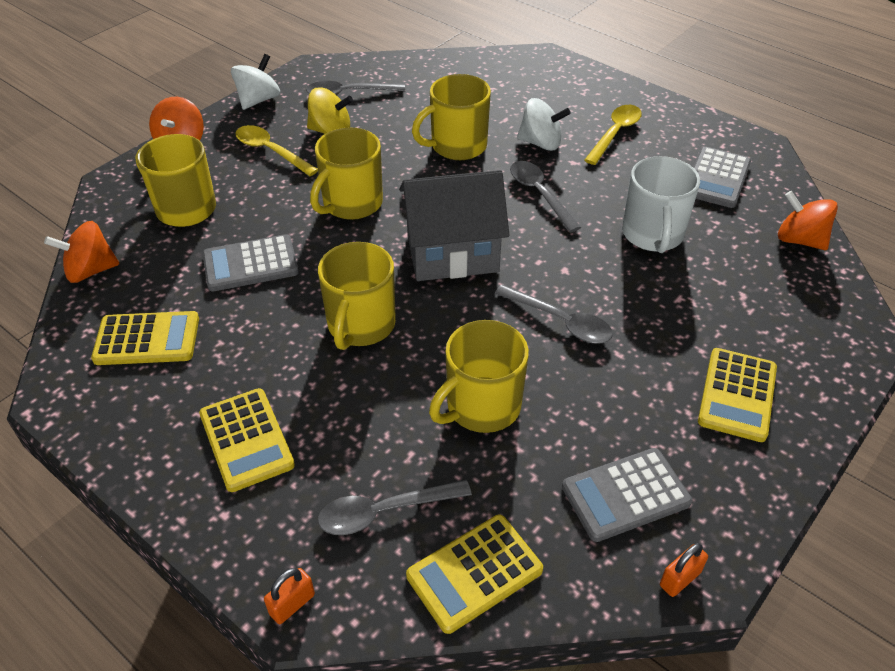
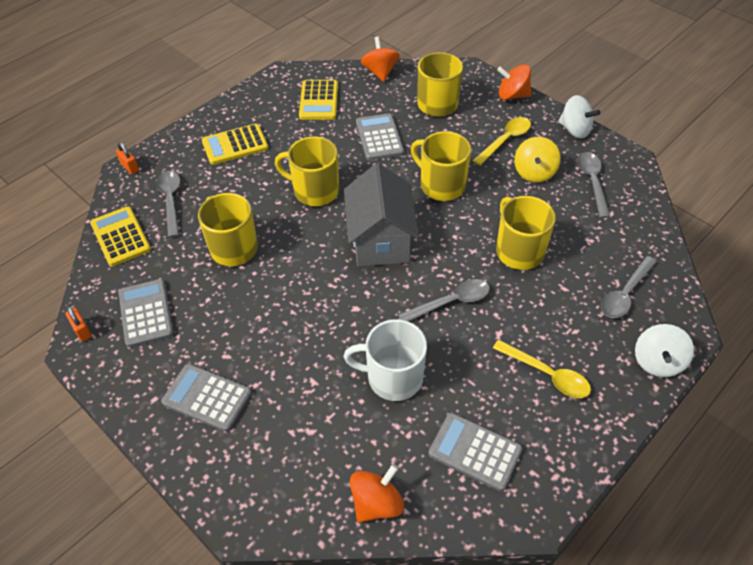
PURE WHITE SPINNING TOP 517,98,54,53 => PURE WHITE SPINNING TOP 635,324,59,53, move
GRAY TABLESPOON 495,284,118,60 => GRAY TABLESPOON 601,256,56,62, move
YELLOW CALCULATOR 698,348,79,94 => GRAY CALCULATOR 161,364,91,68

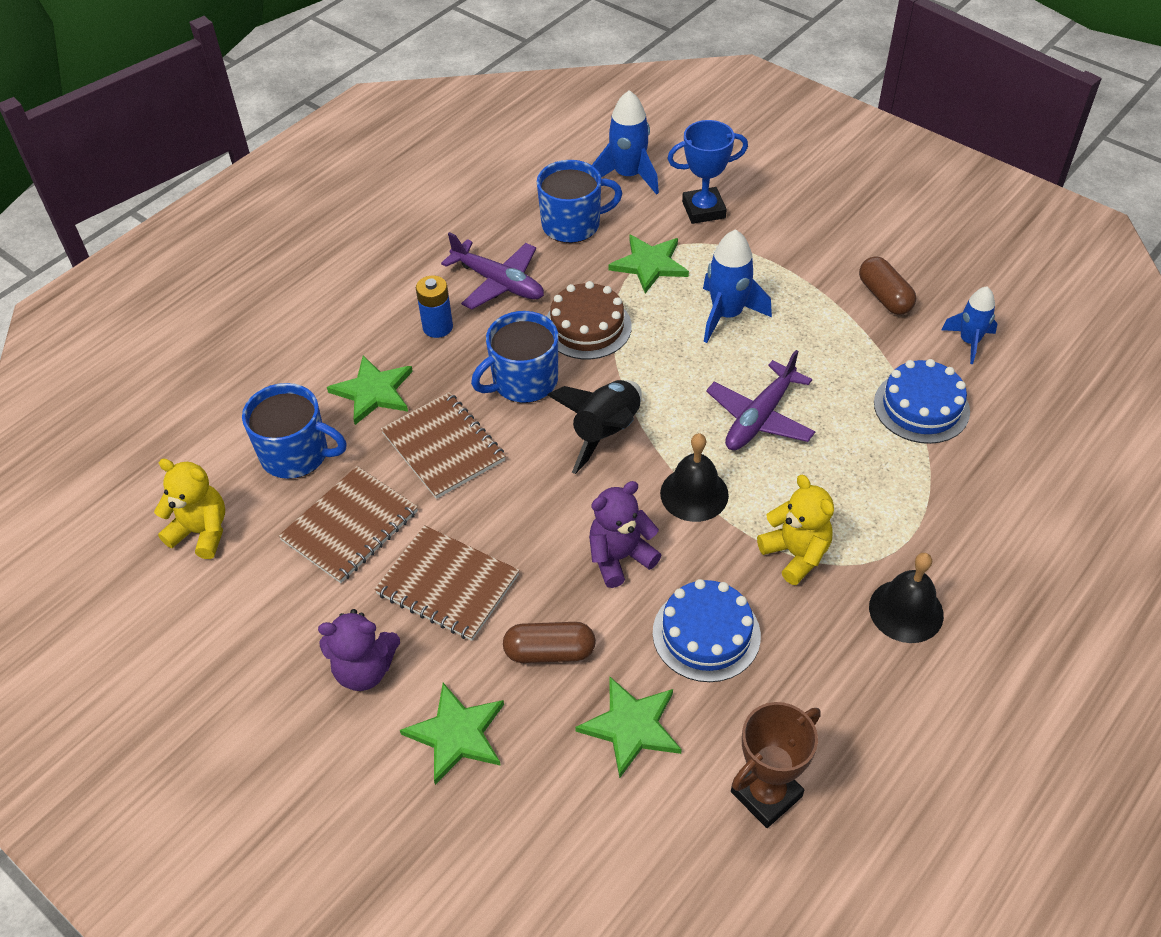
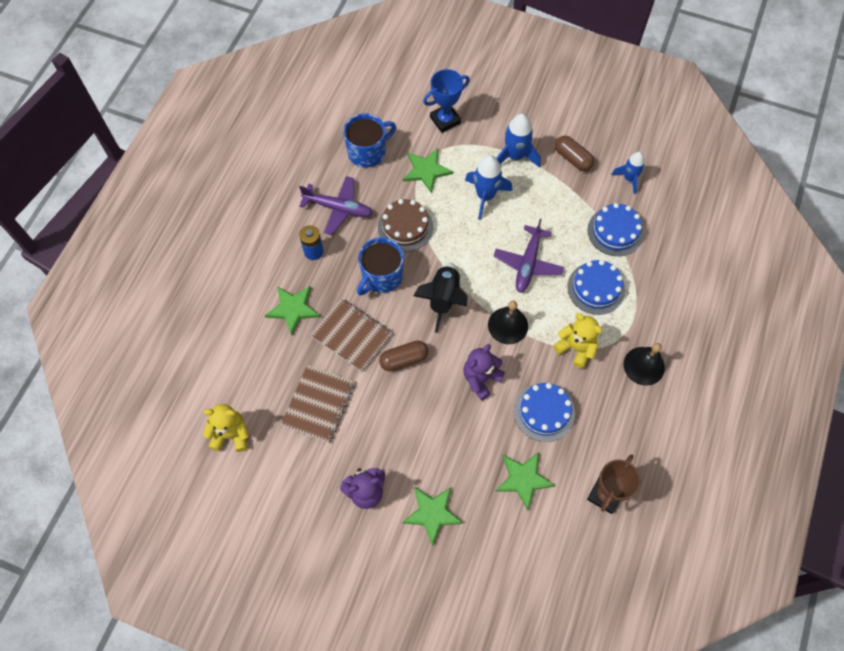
ROYAL BLUE SPACESHIP 592,90,67,105 => ROYAL BLUE SPACESHIP 496,114,45,54, move
ROYAL BLUE TEA MUG 242,383,105,96 => nothing
RUSSET EXERCISE BOOK 374,525,146,116 => nothing
RUSSET CAPSULE 503,622,93,41 => RUSSET CAPSULE 379,341,50,30, move
nothing => ROYAL BLUE LAYER CAKE 567,260,58,55

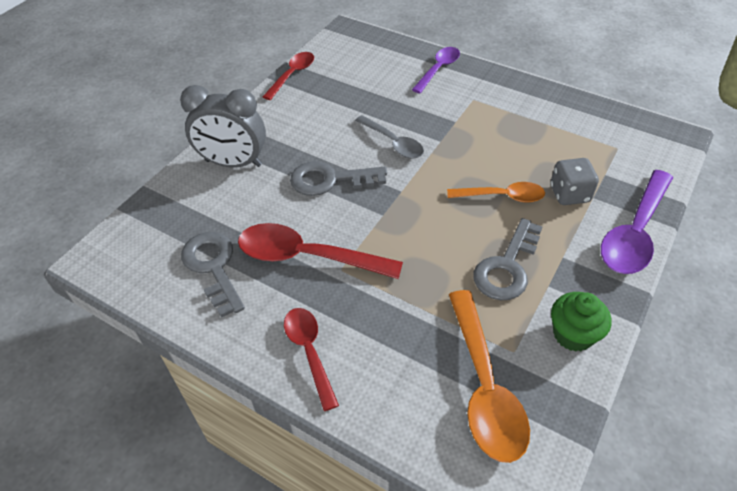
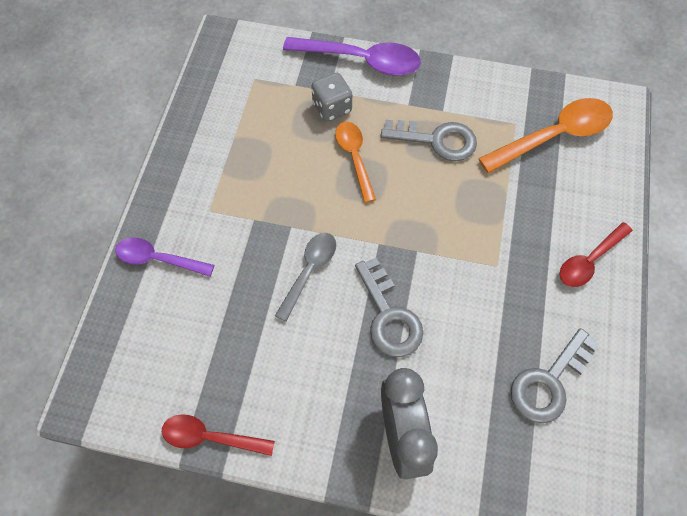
SCARLET TABLESPOON 238,223,165,56 => nothing
GREEN FAIRY CAKE 551,292,60,60 => nothing

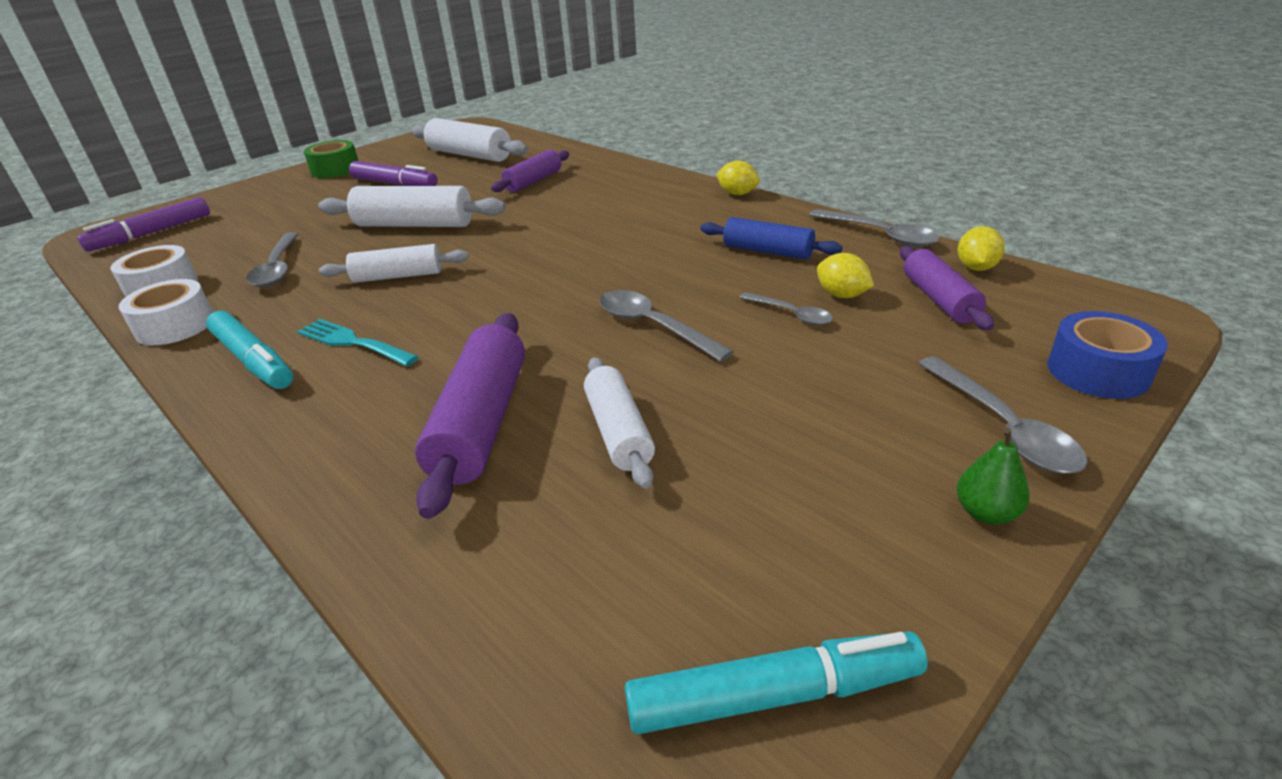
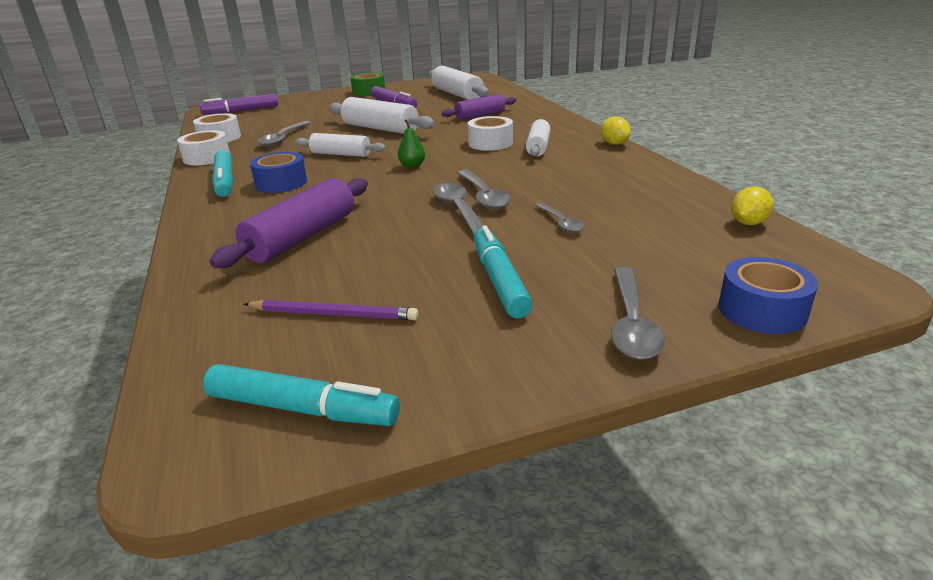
GRAY TABLESPOON 809,209,131,38 => GRAY TABLESPOON 458,170,53,40, move
ROYAL BLUE DOUGH ROLLER 700,217,143,43 => nothing
VIOLET DOUGH ROLLER 900,246,94,84 => nothing
YELLOW CITRUS FRUIT 817,253,57,45 => nothing
TURQUOISE FORK 297,319,122,47 => ROYAL BLUE ROLL OF TAPE 250,152,57,41
PURE WHITE DOUGH ROLLER 584,357,71,132 => PURE WHITE DOUGH ROLLER 526,119,25,37, move
GREEN PEAR FRUIT 957,428,73,97 => GREEN PEAR FRUIT 398,119,27,49, move
nothing => PURE WHITE ROLL OF TAPE 468,116,45,35
nothing => TURQUOISE MARKER 474,225,59,93
nothing => VIOLET LEAD PENCIL 244,300,175,20

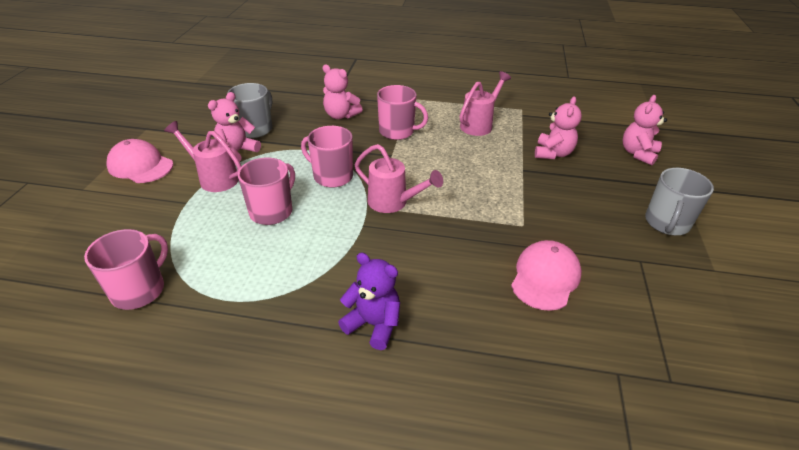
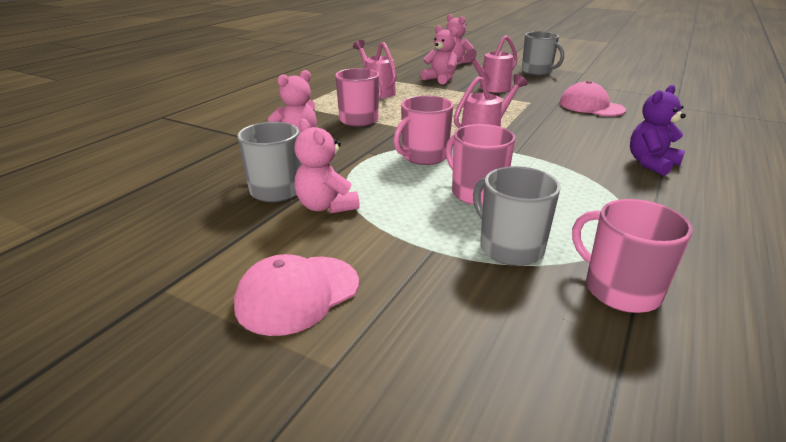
ROSE-PINK SPRINKLING CAN 164,121,77,71 => ROSE-PINK SPRINKLING CAN 464,35,54,58, move
nothing => GRAY TEA MUG 473,166,88,100

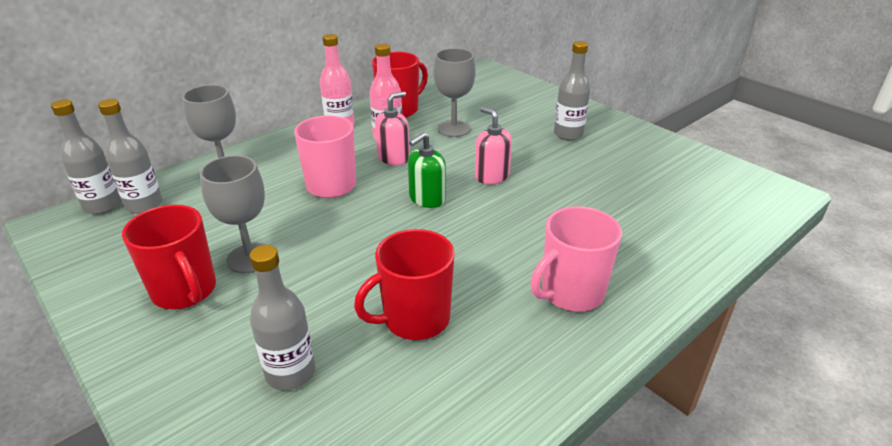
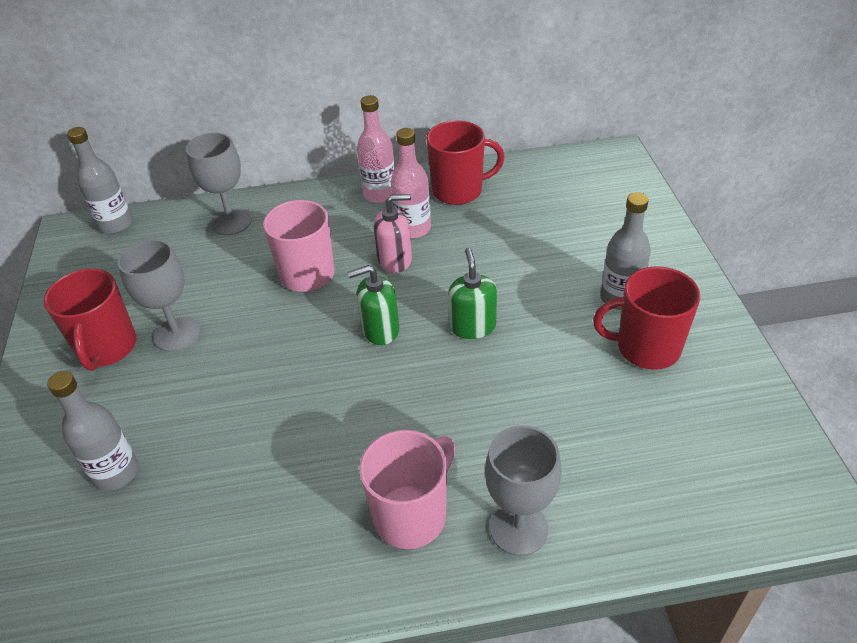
GRAY GOBLET 433,48,43,89 => GRAY GOBLET 485,425,76,131, move
GRAY BOTTLE 98,99,65,115 => nothing
ROSE-PINK PUMP BOTTLE 475,107,37,77 => GREEN PUMP BOTTLE 448,248,49,91
ROSE-PINK TEA MUG 531,206,91,106 => ROSE-PINK TEA MUG 359,430,96,119, 135 degrees clockwise
SCARLET TEA MUG 354,229,101,111 => SCARLET TEA MUG 593,266,108,104, move

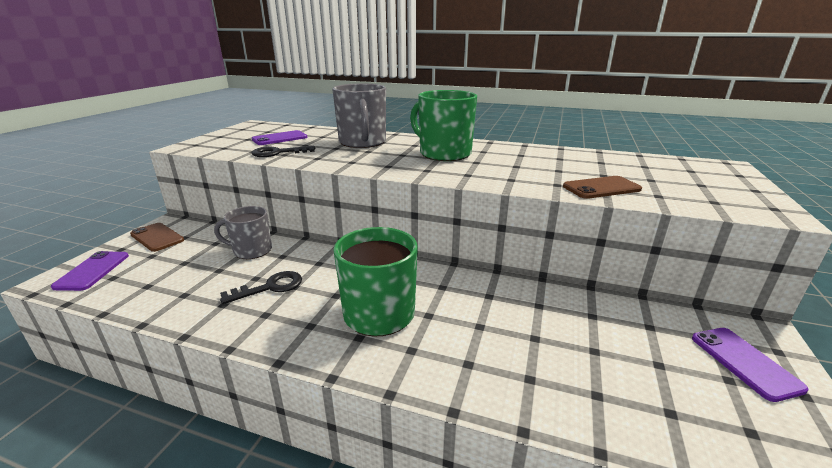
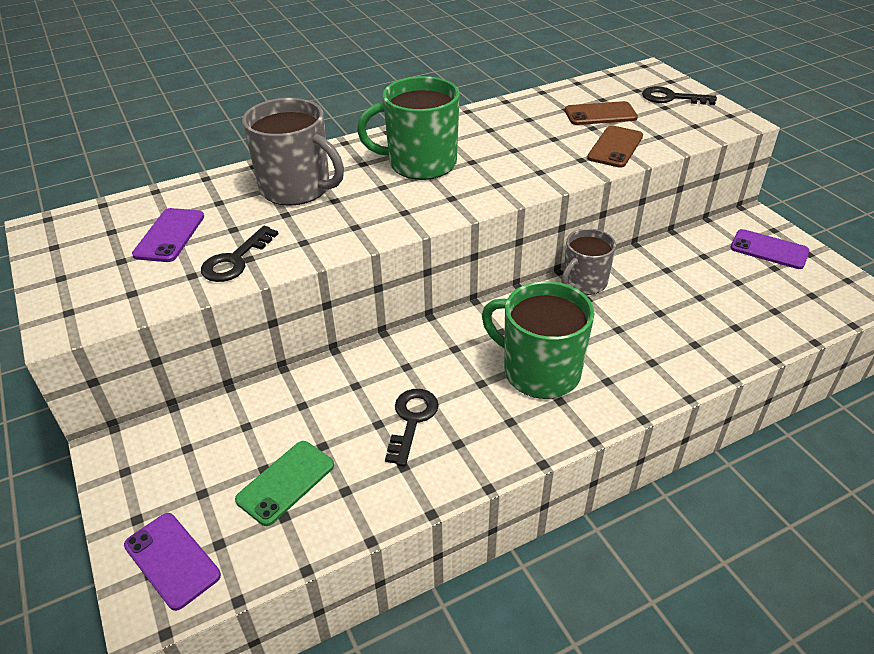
GRAY TEA MUG 214,206,58,53 => GRAY TEA MUG 561,228,55,67, move
RUSSET PHONE 130,223,54,29 => RUSSET PHONE 565,101,73,24, move
nothing => EBONY DOOR KEY 642,86,75,19
nothing => GREEN PHONE 235,441,99,85

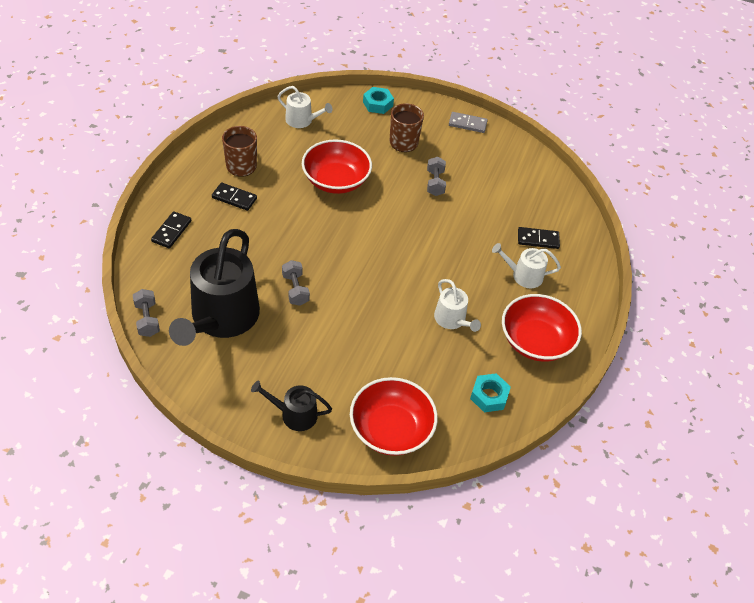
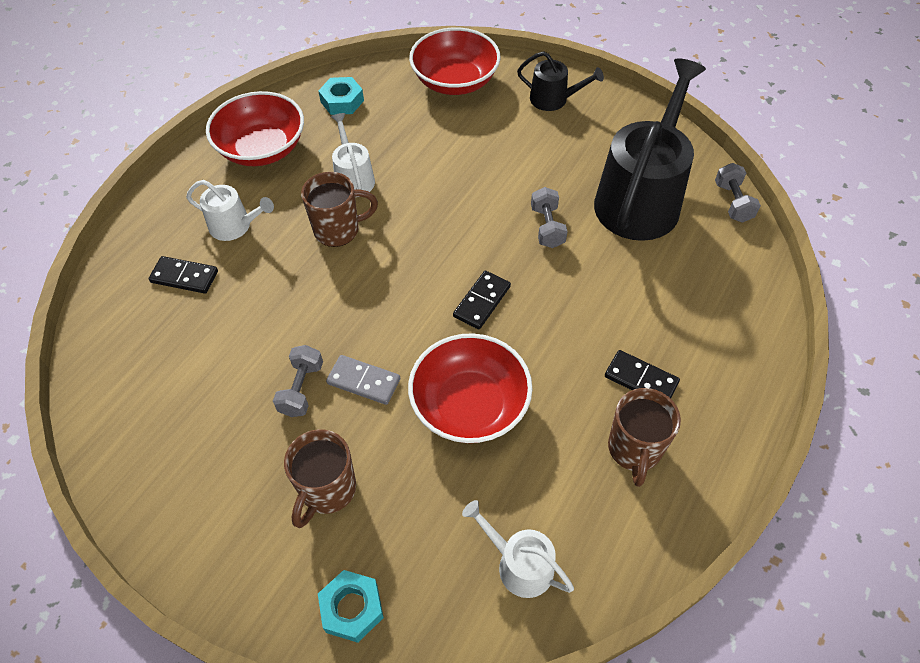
GRAY DOMINO 449,112,39,21 => GRAY DOMINO 326,355,74,50, move
EBONY DOMINO 151,211,40,37 => EBONY DOMINO 453,271,58,58, move
nothing => RUSSET TEA MUG 301,172,77,75

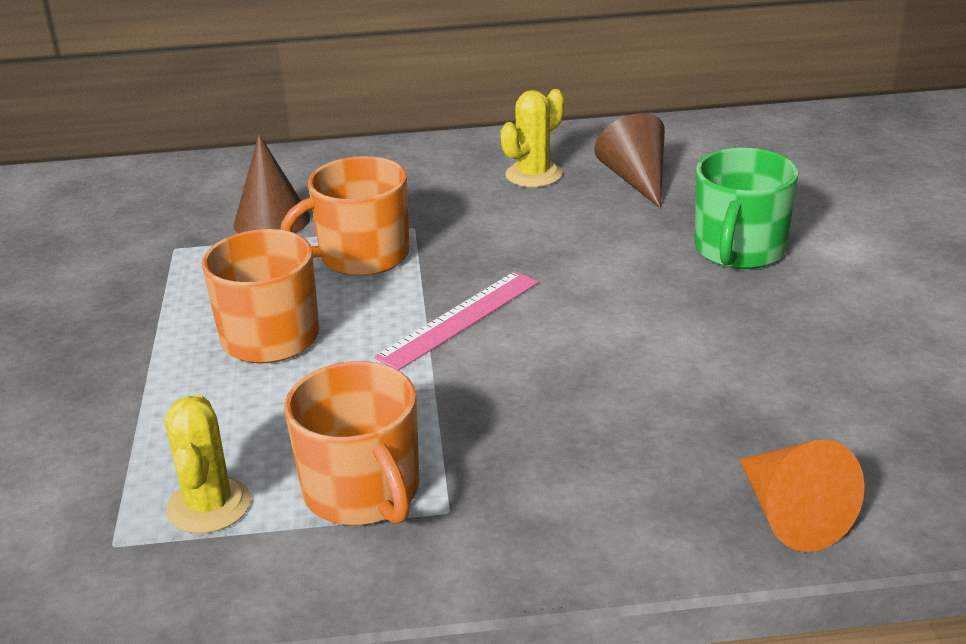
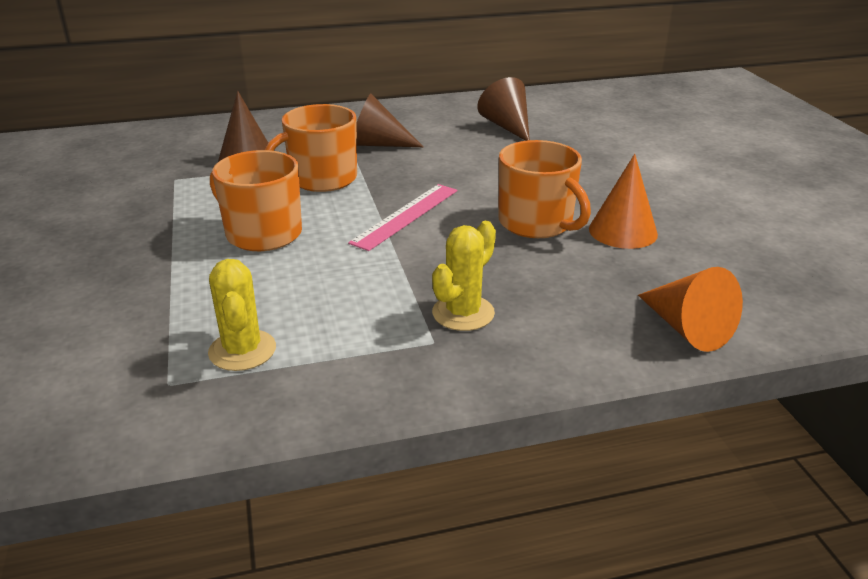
YELLOW PRICKLY PLANT 500,89,64,98 => YELLOW PRICKLY PLANT 432,221,64,110, move
GREEN TEA MUG 695,148,104,121 => nothing
ORANGE-COLOURED TEA MUG 284,361,135,164 => ORANGE-COLOURED TEA MUG 499,140,92,98, move
nothing => RUSSET CONE SHAPE 357,93,66,54
nothing => ORANGE-COLOURED CONE SHAPE 589,154,69,95

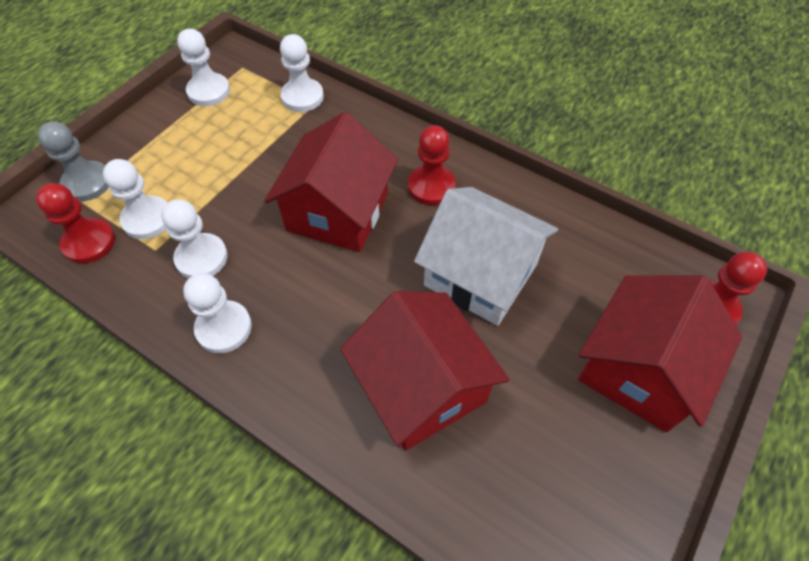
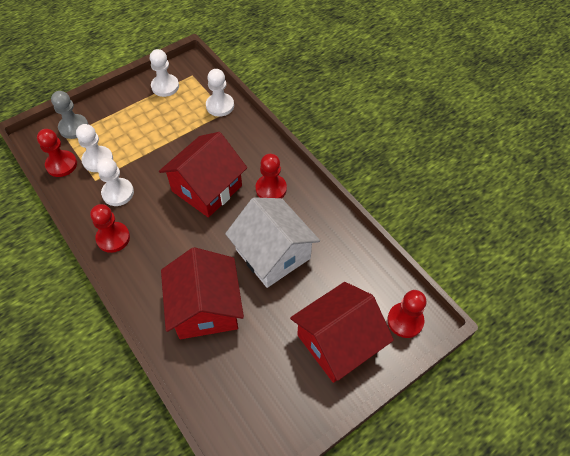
PURE WHITE CHESS PAWN 183,273,69,80 => SCARLET CHESS PAWN 90,204,40,49

